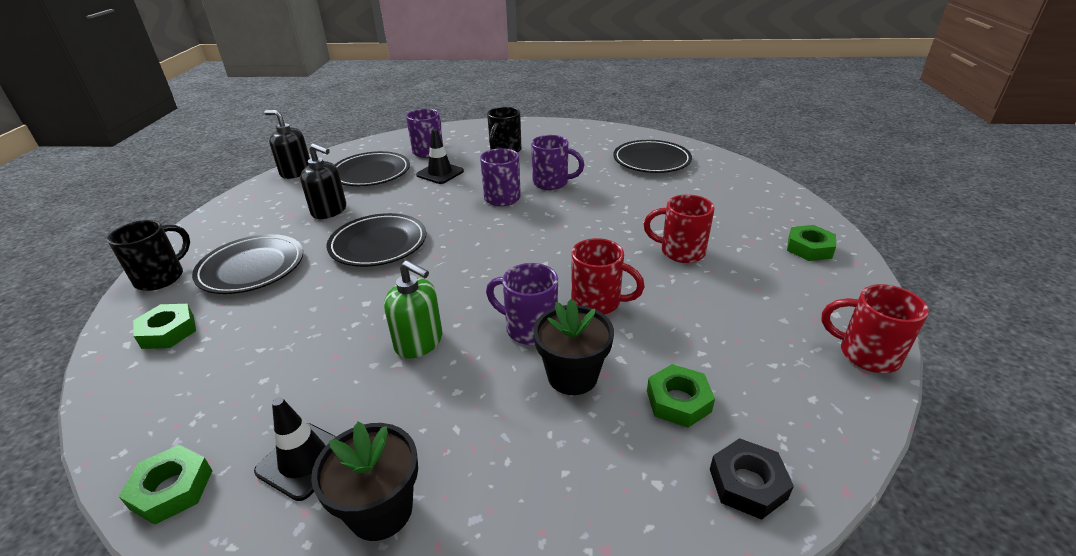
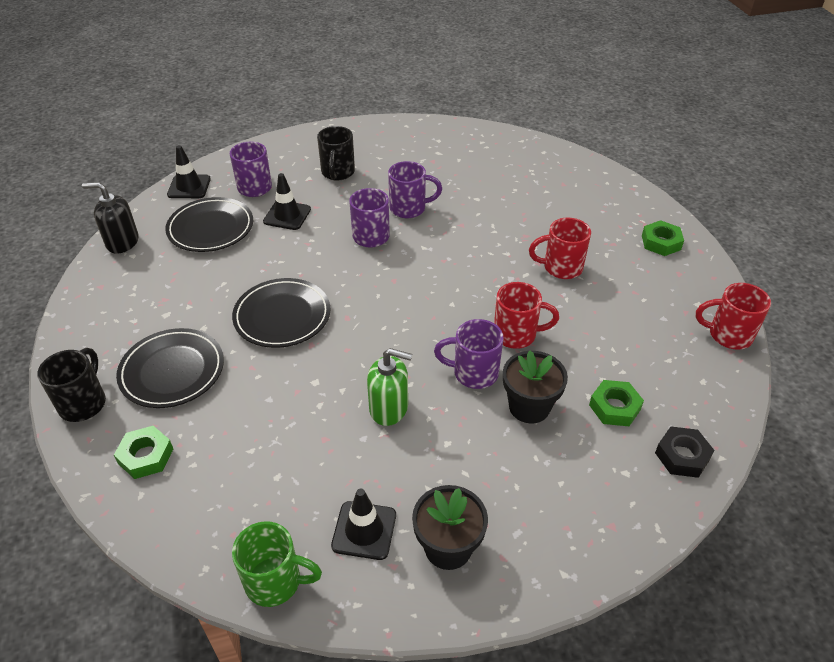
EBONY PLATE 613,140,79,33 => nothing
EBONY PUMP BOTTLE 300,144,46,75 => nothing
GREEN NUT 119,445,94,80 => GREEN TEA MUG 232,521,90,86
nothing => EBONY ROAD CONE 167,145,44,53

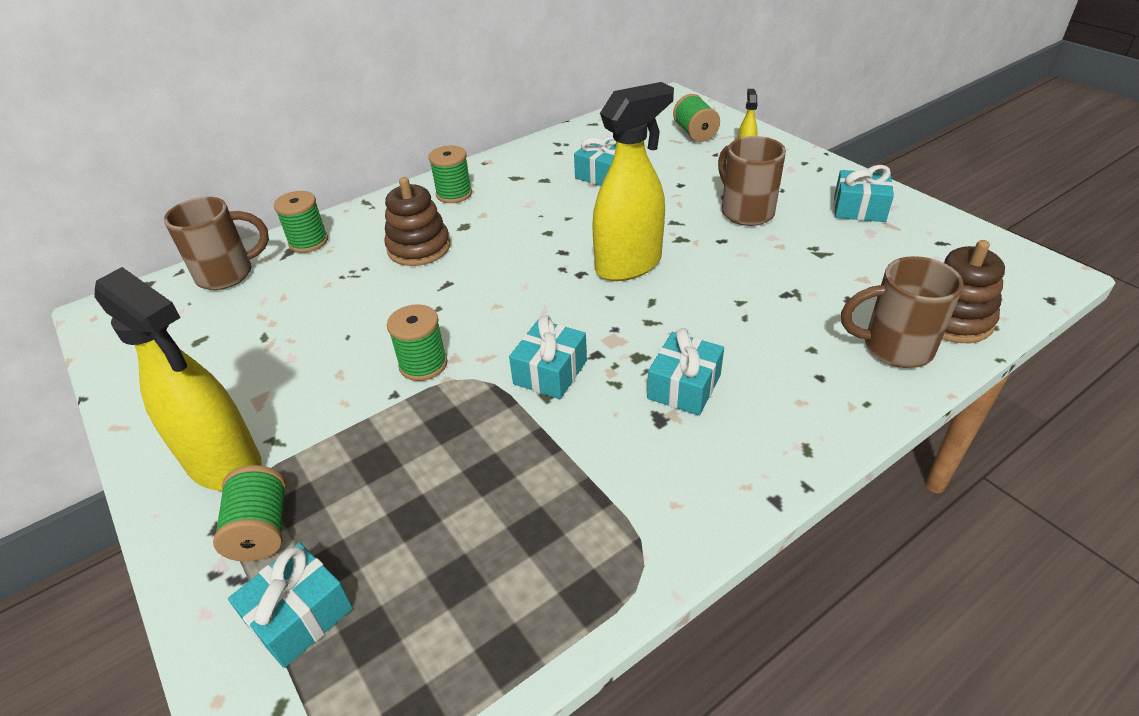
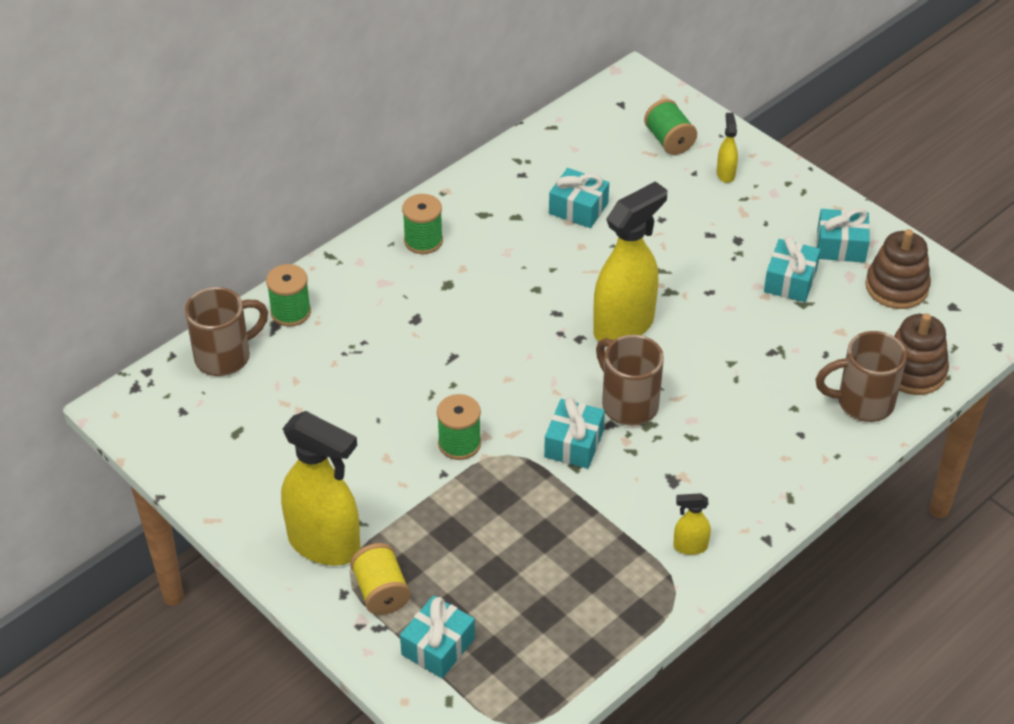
RUSSET TEA MUG 718,136,68,90 => RUSSET TEA MUG 596,335,68,91, move
RUSSET STACKING RINGS 384,177,66,89 => RUSSET STACKING RINGS 865,229,66,80, move
TURQUOISE GIFT 647,328,77,88 => TURQUOISE GIFT 764,236,57,66, move
GREEN SPOOL 213,465,73,97 => YELLOW SPOOL 350,543,61,72
nothing => YELLOW SPRAYER 673,493,38,62

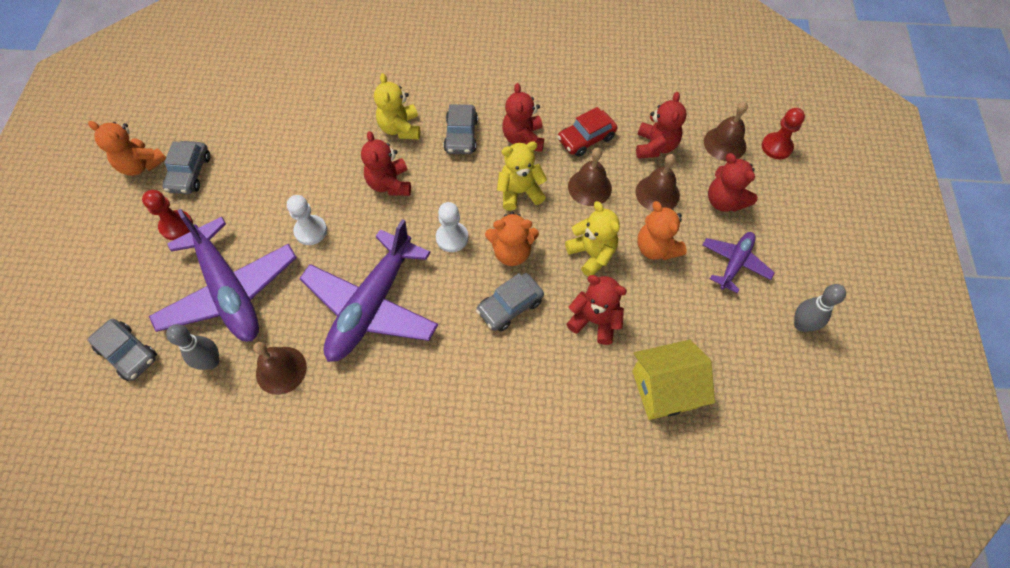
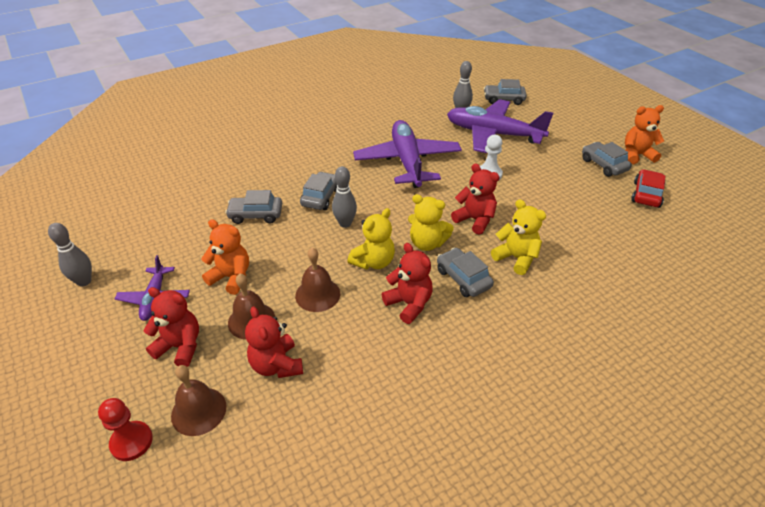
SCARLET AUTOMOBILE 557,107,60,50 => SCARLET AUTOMOBILE 631,169,34,39, move
SCARLET CHESS PAWN 142,190,51,50 => nothing
YELLOW STUFFED BEAR 565,201,55,75 => YELLOW STUFFED BEAR 408,194,46,57, move
PURE WHITE CHESS PAWN 436,202,32,50 => nothing
ORANGE-COLOURED STUFFED BEAR 485,212,54,54 => GRAY SKITTLE 332,166,25,62
SCARLET STUFFED BEAR 566,275,61,70 => GRAY AUTOMOBILE 225,190,57,34
YELLOW TOY HOUSE 632,340,83,80 => nothing
RUSSET SCHOOL BELL 253,342,54,53 => nothing

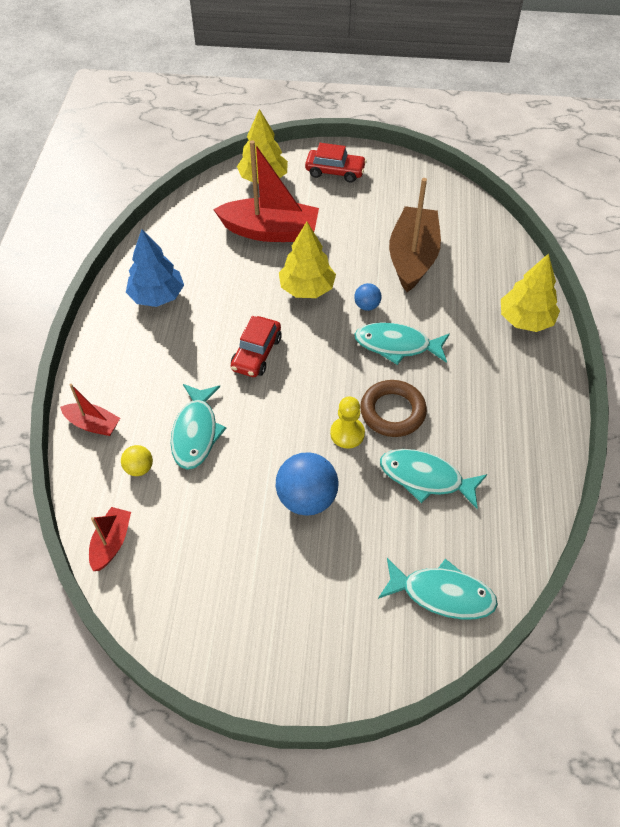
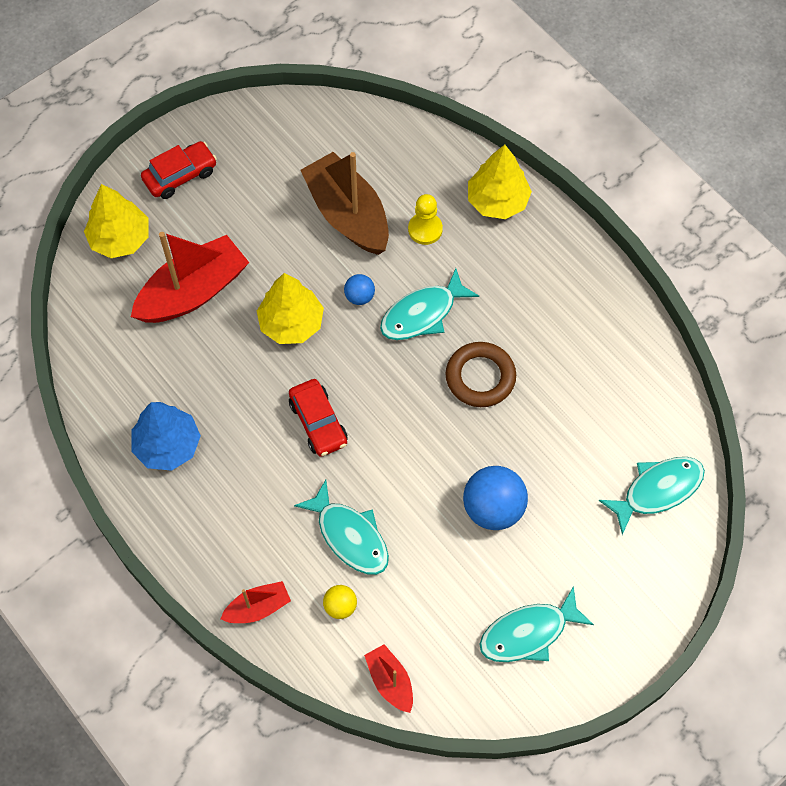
YELLOW CHESS PAWN 330,396,35,53 => YELLOW CHESS PAWN 408,194,35,51, move
TURQUOISE FISH 380,449,107,60 => TURQUOISE FISH 479,586,115,76, move

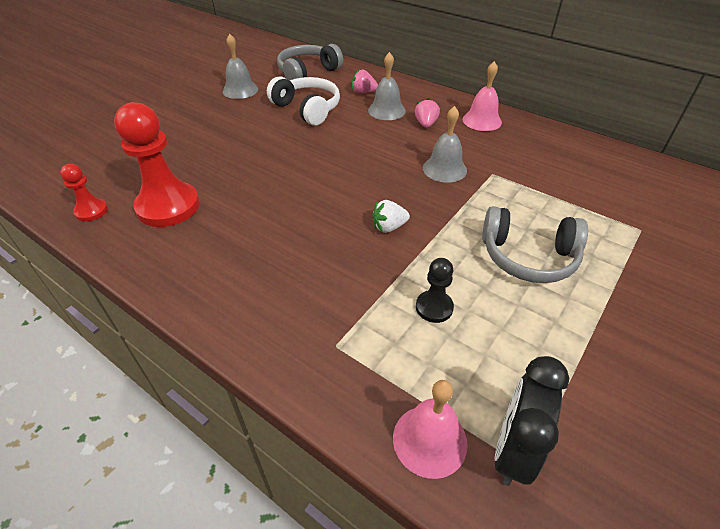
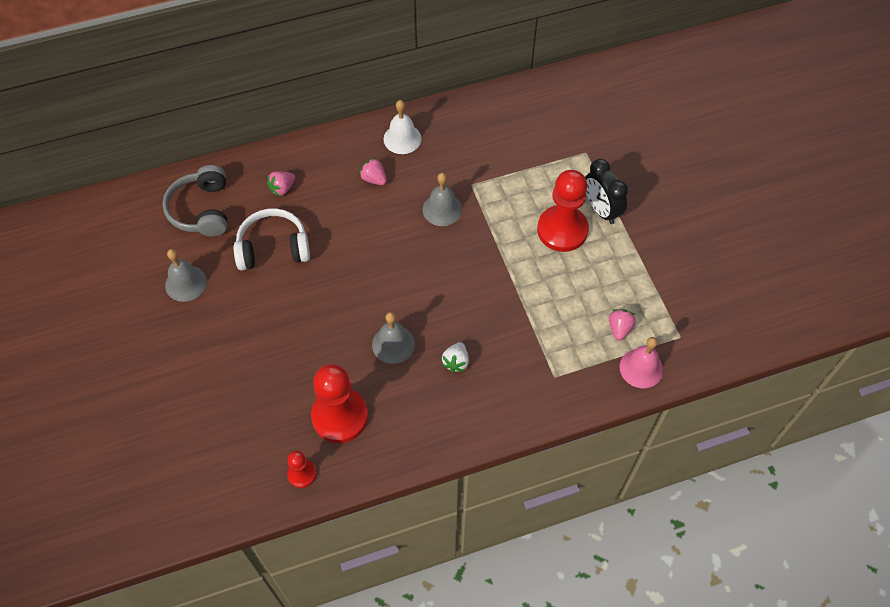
GRAY SCHOOL BELL 368,52,38,68 => GRAY SCHOOL BELL 372,312,43,52, move
ROSE-PINK SCHOOL BELL 463,61,39,70 => PURE WHITE SCHOOL BELL 384,100,37,54
PURE WHITE BERRY 372,200,38,33 => PURE WHITE BERRY 442,342,27,31, move
GRAY HEADSET 482,206,106,77 => SCARLET CHESS PAWN 537,170,52,82
EBONY CHESS PAWN 416,258,38,65 => nothing
EBONY ALARM CLOCK 495,356,74,130 => EBONY ALARM CLOCK 585,159,43,65, move
nothing => ROSE-PINK BERRY 609,309,27,32

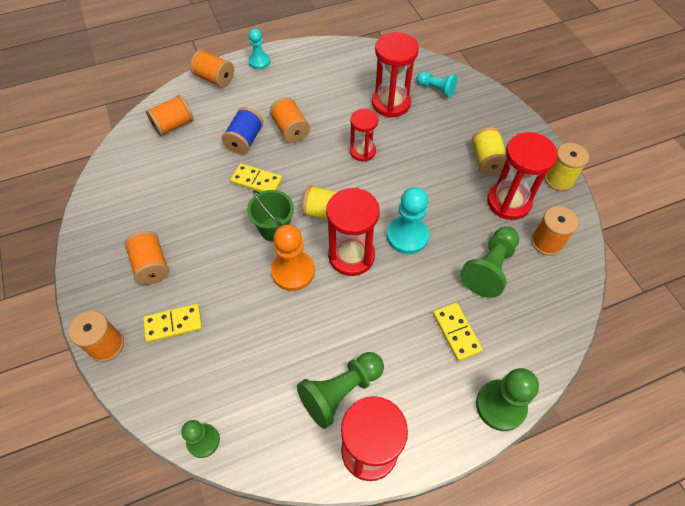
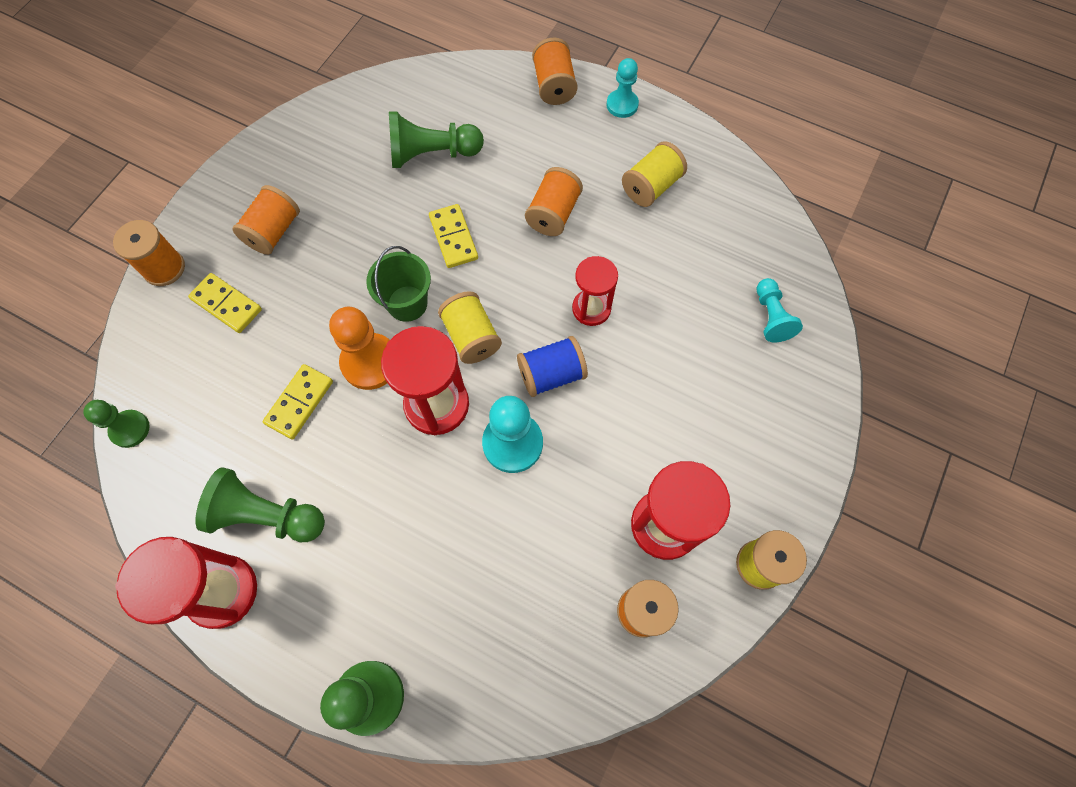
SCARLET SANDGLASS 372,32,47,86 => nothing
ORANGE-COLOURED SPOOL 146,95,48,41 => nothing
ROYAL BLUE SPOOL 222,107,41,47 => ROYAL BLUE SPOOL 517,336,71,61, move
YELLOW SPOOL 472,127,35,49 => YELLOW SPOOL 622,141,65,66, move
GREEN CHESS PAWN 460,227,59,71 => GREEN CHESS PAWN 389,111,95,57, move
YELLOW DOMINO 433,303,50,58 => YELLOW DOMINO 263,364,70,75, move

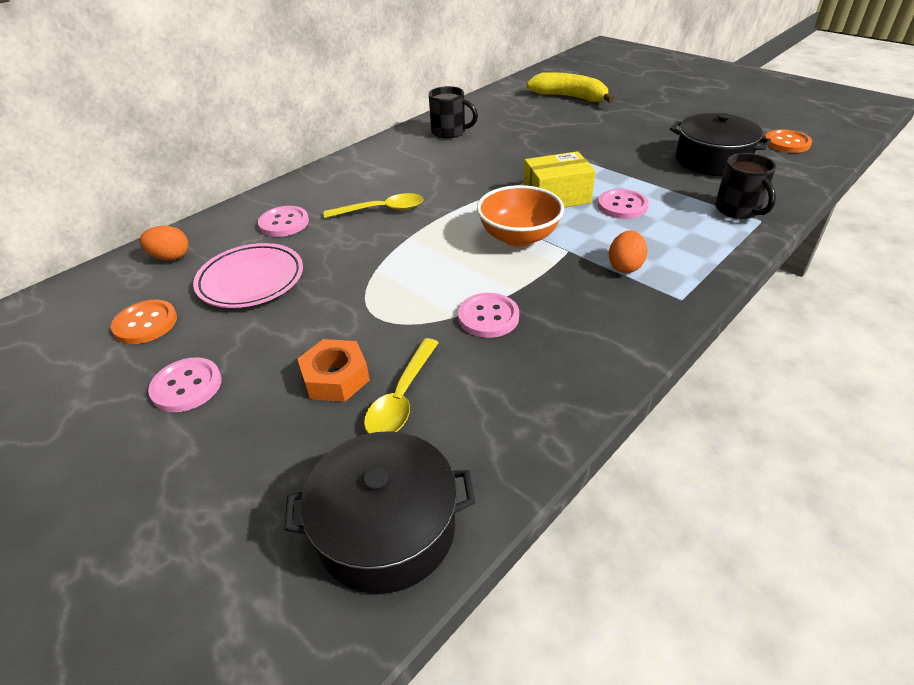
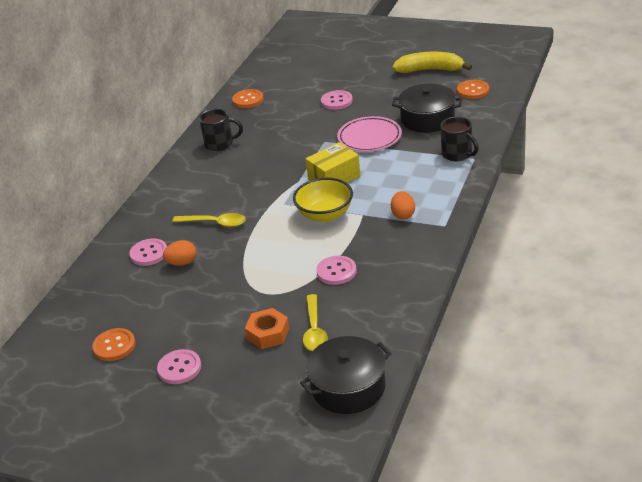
YELLOW TOY BANANA 526,72,88,31 => YELLOW TOY BANANA 392,52,80,21, move
ORANGE-COLOURED DEEP DISH 477,185,87,62 => YELLOW DEEP DISH 293,178,60,44
ROSE-PINK SHIRT BUTTON 598,189,51,30 => ROSE-PINK SHIRT BUTTON 321,90,32,20, move
YELLOW TABLESPOON 323,193,100,25 => YELLOW TABLESPOON 172,213,74,14, 45 degrees clockwise
ORANGE-COLOURED TOY EGG 139,225,49,36 => ORANGE-COLOURED TOY EGG 163,240,33,26, move
ROSE-PINK PLATE 193,243,110,65 => ROSE-PINK PLATE 337,116,65,36, move
nothing => ORANGE-COLOURED SHIRT BUTTON 232,89,31,19

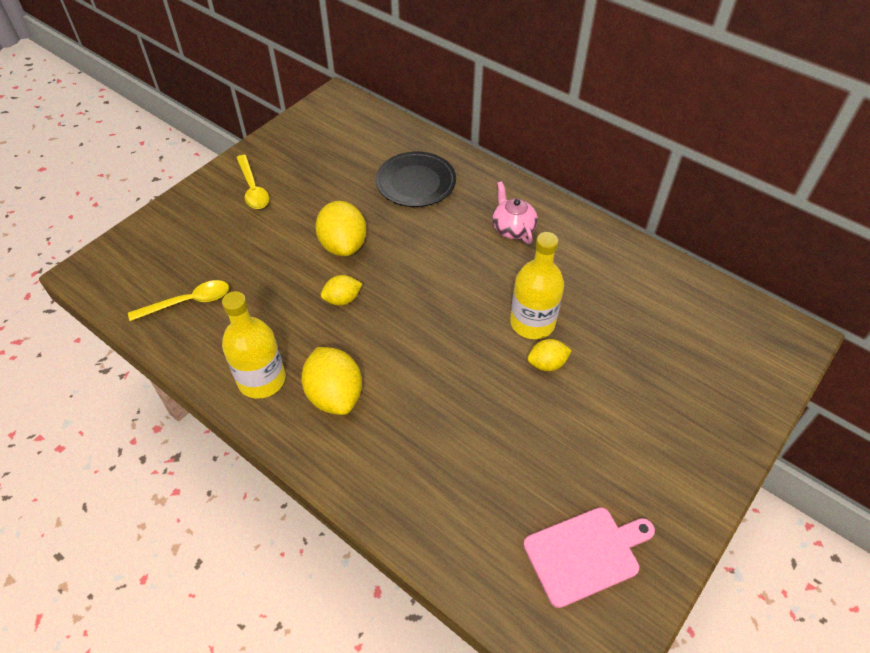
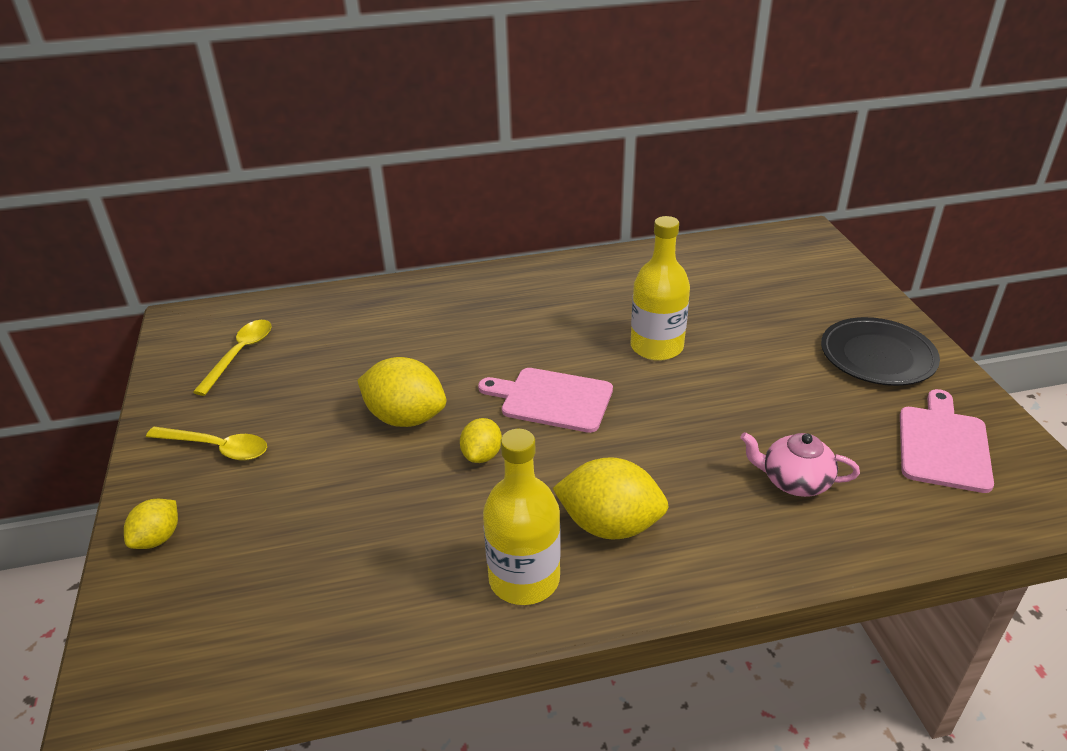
EBONY PLATE 376,151,80,56 => EBONY PLATE 821,317,119,69, move
ROSE-PINK CHINA TEAPOT 492,181,46,63 => ROSE-PINK CHINA TEAPOT 740,432,120,65, move
YELLOW TABLESPOON 128,280,101,41 => YELLOW TABLESPOON 193,320,79,76, move
YELLOW CITRUS FRUIT 527,339,45,32 => YELLOW CITRUS FRUIT 124,499,54,50, move
nothing => ROSE-PINK BREAD BOARD 478,368,135,65

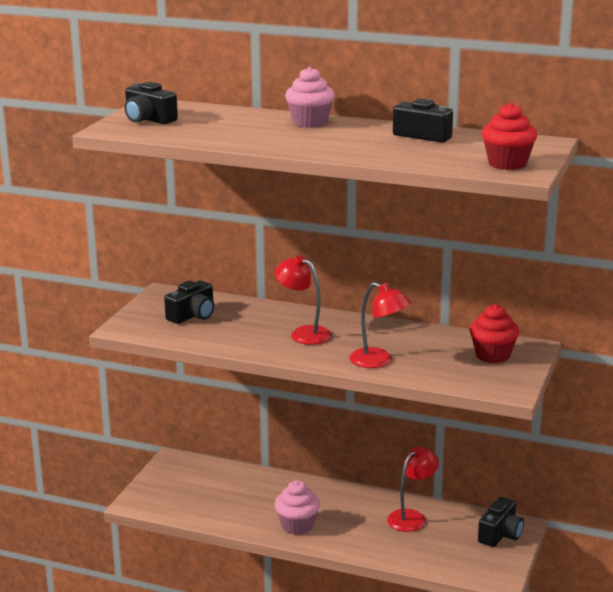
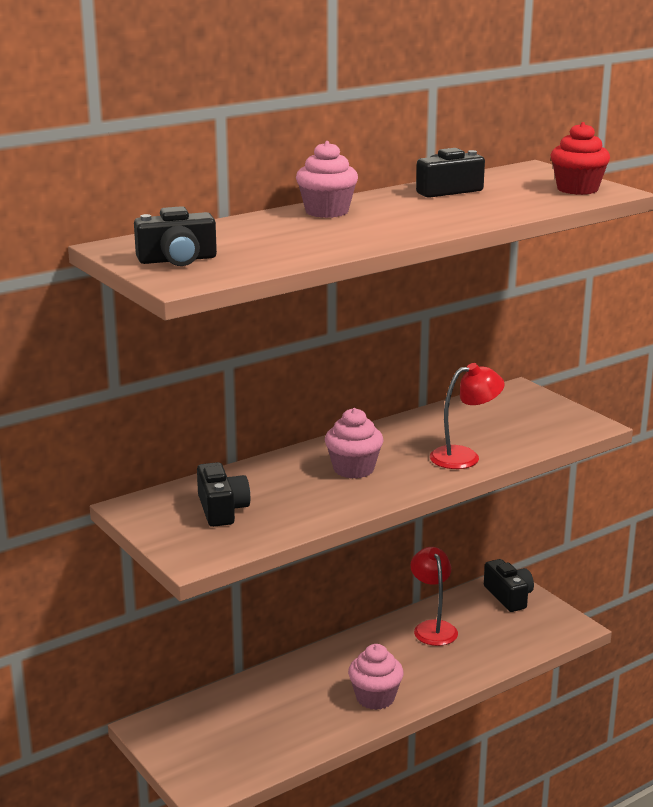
SCARLET LAMP 274,255,58,90 => ROSE-PINK FAIRY CAKE 325,408,58,71
SCARLET FAIRY CAKE 470,304,49,59 => nothing

